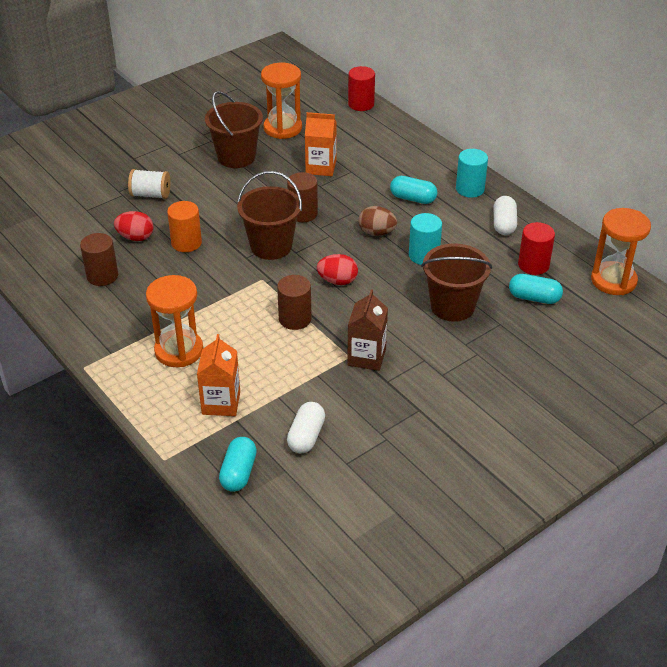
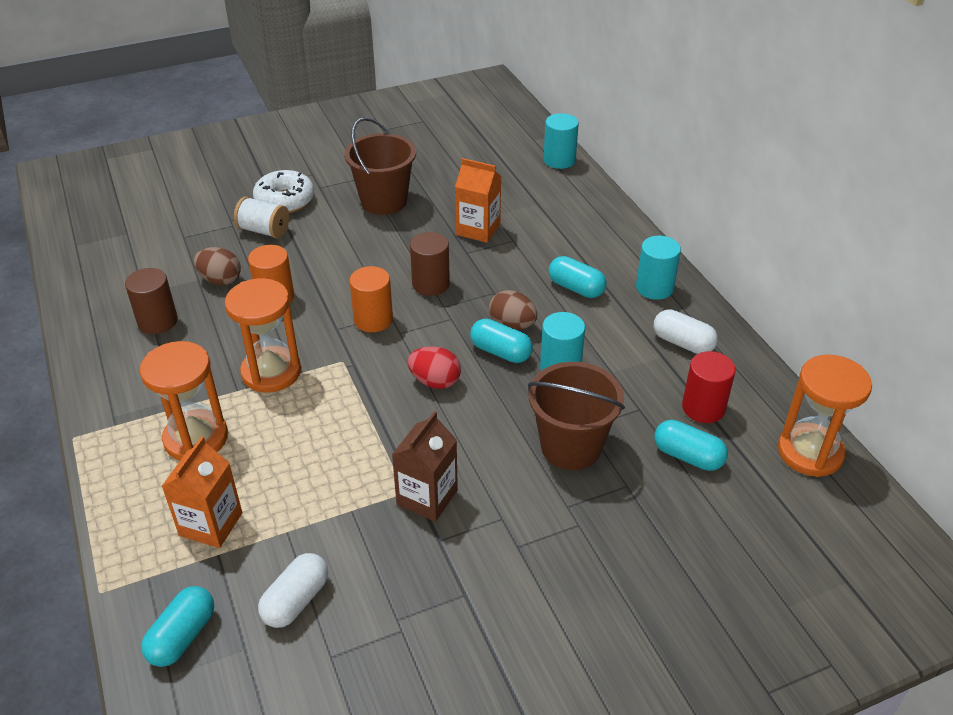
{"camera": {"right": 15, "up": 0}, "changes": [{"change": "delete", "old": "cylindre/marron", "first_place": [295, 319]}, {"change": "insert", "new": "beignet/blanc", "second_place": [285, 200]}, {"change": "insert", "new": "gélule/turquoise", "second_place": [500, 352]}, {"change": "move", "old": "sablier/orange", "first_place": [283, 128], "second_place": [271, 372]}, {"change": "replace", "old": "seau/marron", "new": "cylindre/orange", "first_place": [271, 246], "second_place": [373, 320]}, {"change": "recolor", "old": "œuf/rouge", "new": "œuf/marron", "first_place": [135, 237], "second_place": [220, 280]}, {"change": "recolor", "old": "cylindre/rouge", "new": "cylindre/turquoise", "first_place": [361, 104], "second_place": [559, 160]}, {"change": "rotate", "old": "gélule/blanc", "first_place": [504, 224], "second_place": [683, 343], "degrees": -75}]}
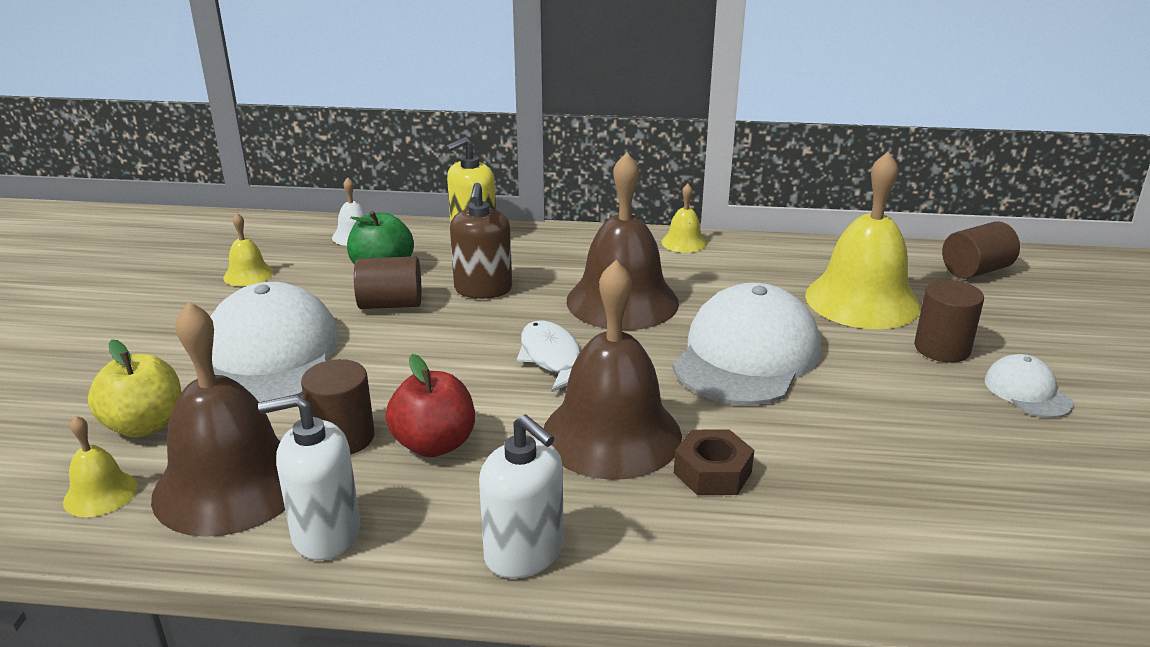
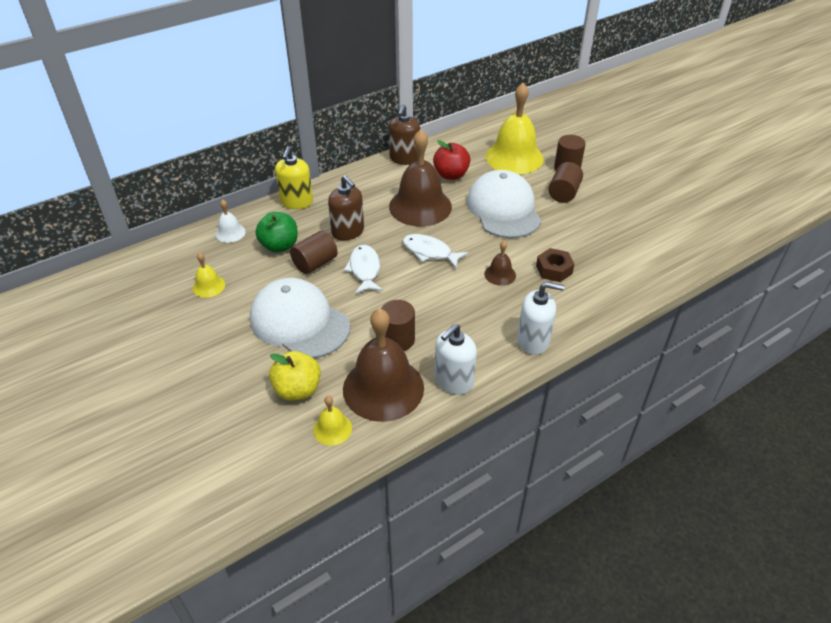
{"camera": {"right": -40, "up": 15}, "changes": [{"change": "delete", "old": "casquette/blanc", "first_place": [1027, 391]}, {"change": "insert", "new": "poisson/blanc", "second_place": [364, 269]}, {"change": "move", "old": "pomme/rouge", "first_place": [434, 444], "second_place": [451, 175]}, {"change": "move", "old": "cylindre/marron", "first_place": [975, 271], "second_place": [564, 193]}, {"change": "replace", "old": "cloche/jaune", "new": "distributeur de savon/marron", "first_place": [684, 242], "second_place": [404, 158]}, {"change": "resize", "old": "cloche/marron", "first_place": [611, 434], "second_place": [500, 274], "factor": 0.45}]}
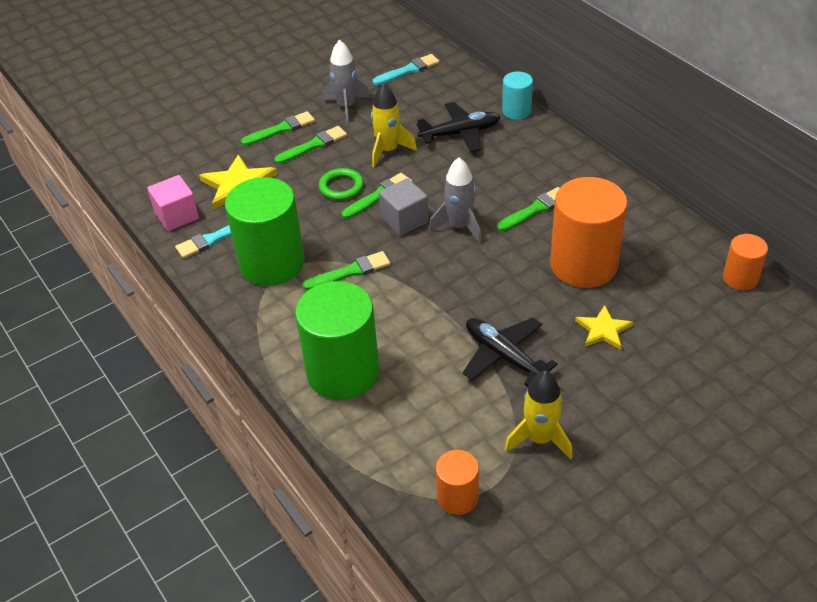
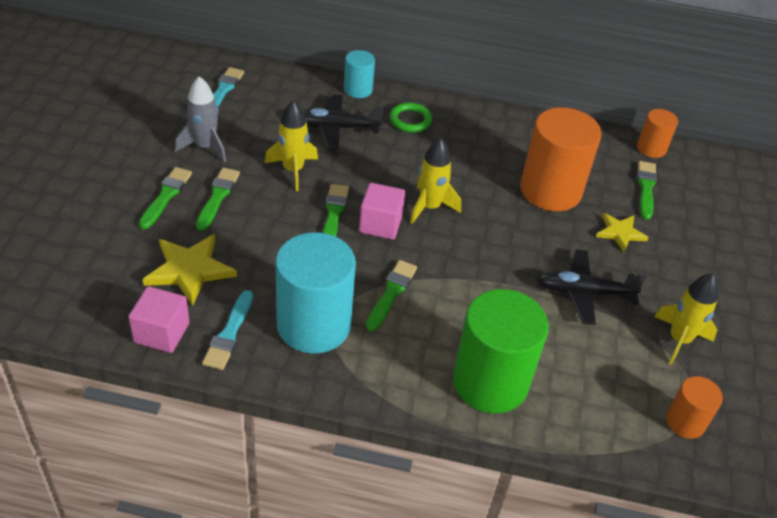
{"camera": {"right": -50, "up": 0}, "changes": [{"change": "move", "old": "anneau/vert", "first_place": [341, 187], "second_place": [410, 120]}, {"change": "move", "old": "pinceau/vert", "first_place": [535, 209], "second_place": [646, 188]}, {"change": "recolor", "old": "cylindre/vert", "new": "cylindre/turquoise", "first_place": [272, 263], "second_place": [314, 325]}, {"change": "recolor", "old": "cube/gris", "new": "cube/rose", "first_place": [404, 220], "second_place": [380, 224]}, {"change": "recolor", "old": "fusée/gris", "new": "fusée/jaune", "first_place": [459, 227], "second_place": [430, 207]}, {"change": "rotate", "old": "avion/noir", "first_place": [460, 133], "second_place": [336, 128], "degrees": -120}]}
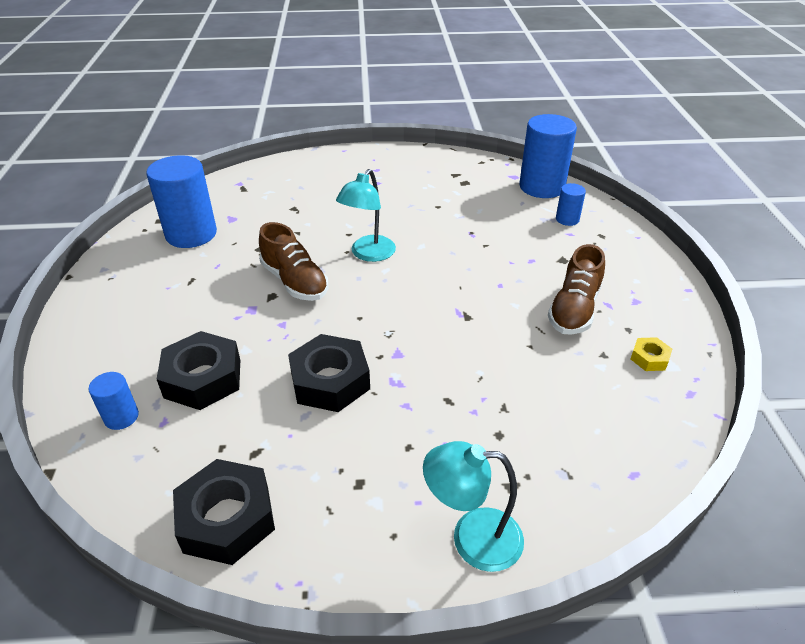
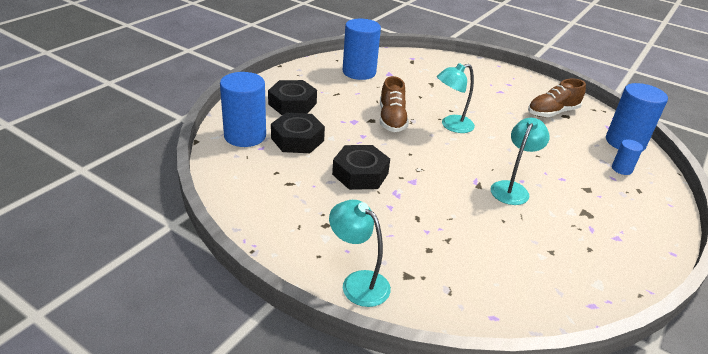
{"camera": {"right": 35, "up": -5}, "changes": [{"change": "delete", "old": "écrou/jaune", "first_place": [649, 358]}, {"change": "insert", "new": "lampe/turquoise", "second_place": [512, 188]}, {"change": "move", "old": "écrou/noir", "first_place": [227, 519], "second_place": [292, 104]}, {"change": "move", "old": "chaussure/marron", "first_place": [574, 309], "second_place": [552, 112]}, {"change": "resize", "old": "cylindre/bleu", "first_place": [121, 417], "second_place": [245, 136], "factor": 2.07}]}
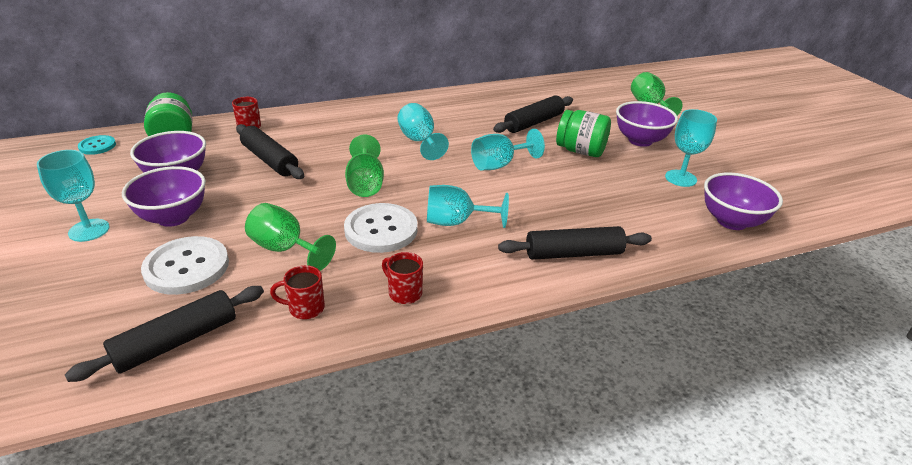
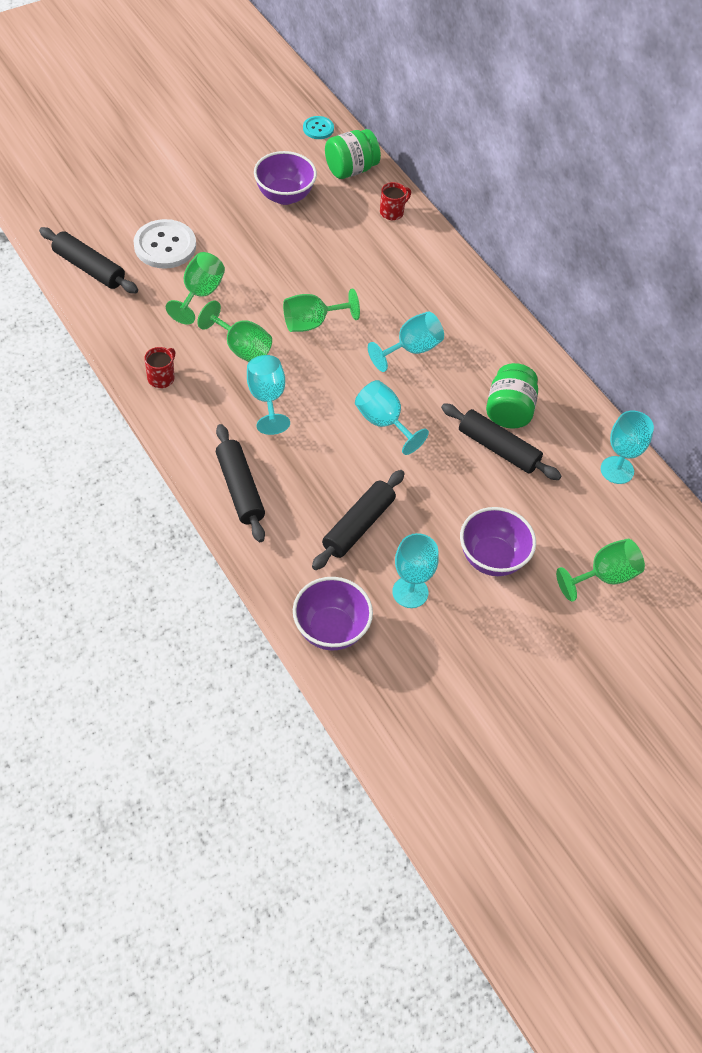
{"camera": {"right": 75, "up": 20}, "changes": [{"change": "delete", "old": "bol/violet", "first_place": [173, 217]}, {"change": "delete", "old": "tasse/rouge", "first_place": [305, 308]}, {"change": "move", "old": "verre à pied/turquoise", "first_place": [89, 230], "second_place": [617, 470]}, {"change": "move", "old": "rouleau à pâtisserie/noir", "first_place": [270, 160], "second_place": [358, 526]}, {"change": "move", "old": "bocal/vert", "first_place": [580, 151], "second_place": [509, 411]}, {"change": "replace", "old": "bouton/blanc", "new": "verre à pied/vert", "first_place": [381, 230], "second_place": [241, 348]}]}
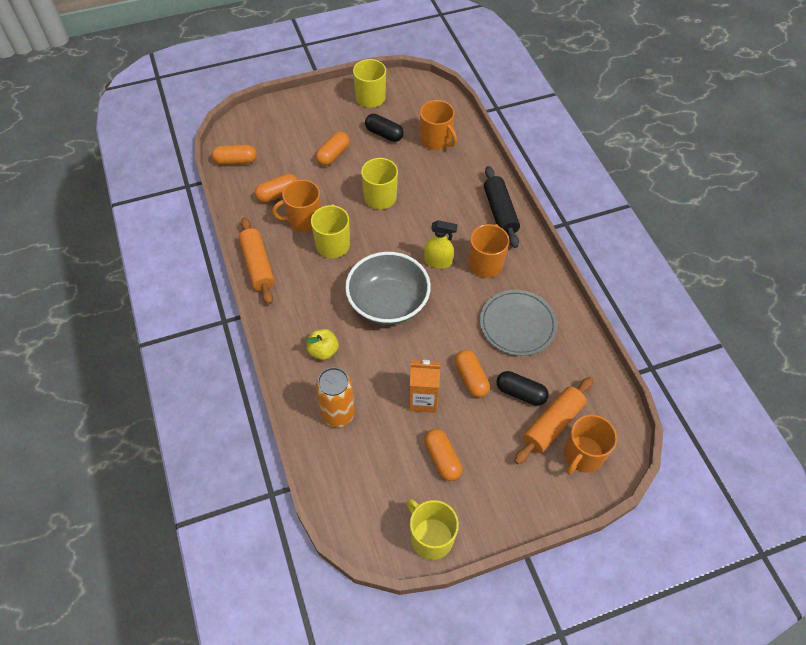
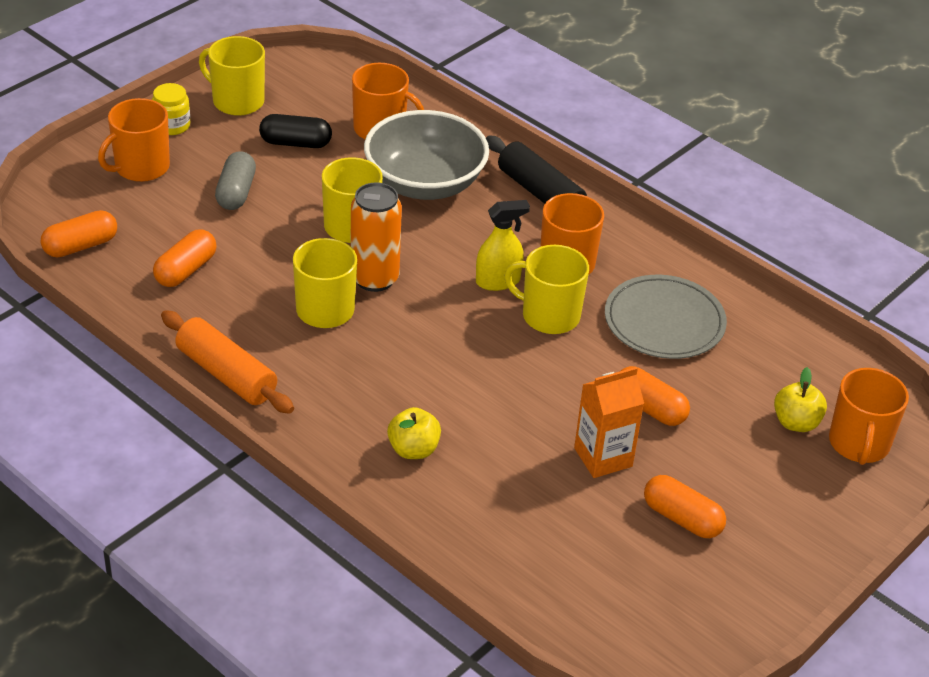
{"camera": {"right": -30, "up": -15}, "changes": [{"change": "delete", "old": "gélule/noir", "first_place": [520, 393]}, {"change": "insert", "new": "bocal/jaune", "second_place": [172, 125]}, {"change": "move", "old": "tasse/orange", "first_place": [304, 220], "second_place": [141, 167]}, {"change": "move", "old": "canette/orange", "first_place": [338, 414], "second_place": [374, 278]}, {"change": "move", "old": "bol/gris", "first_place": [388, 302], "second_place": [425, 183]}, {"change": "move", "old": "tasse/jaune", "first_place": [431, 537], "second_place": [549, 315]}, {"change": "replace", "old": "rouleau à pâtisserie/orange", "new": "pomme/jaune", "first_place": [552, 424], "second_place": [796, 422]}, {"change": "recolor", "old": "gélule/orange", "new": "gélule/gris", "first_place": [333, 155], "second_place": [236, 192]}]}
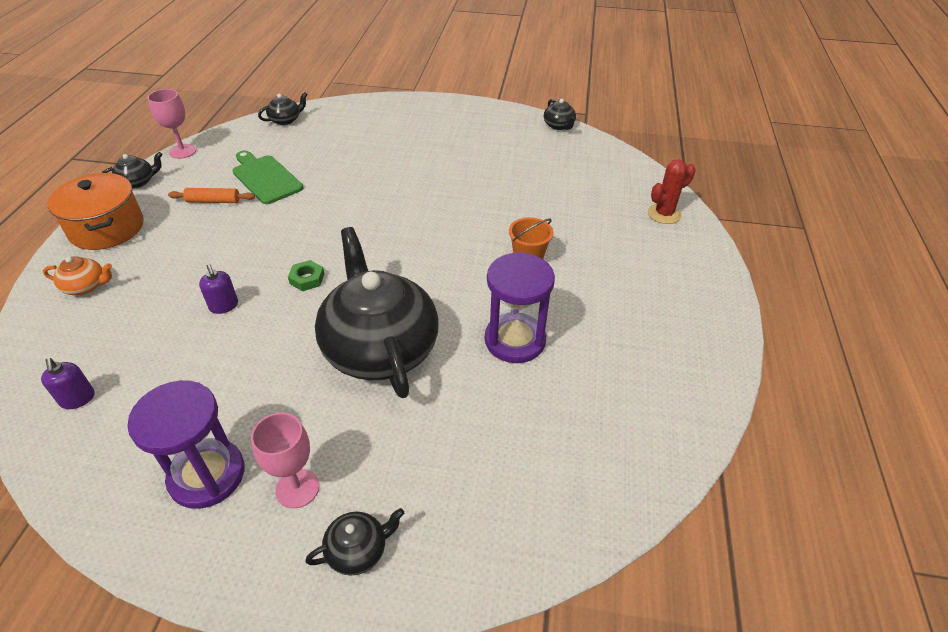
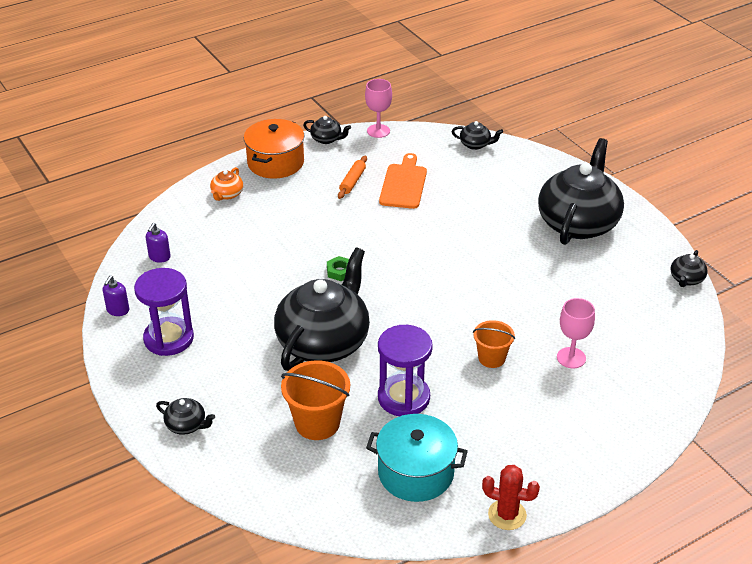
{"camera": {"right": 50, "up": -5}, "changes": [{"change": "insert", "new": "seau/orange", "second_place": [317, 423]}, {"change": "insert", "new": "marmite/turquoise", "second_place": [416, 473]}, {"change": "insert", "new": "théière/noir", "second_place": [578, 223]}, {"change": "move", "old": "distributeur de savon/violet", "first_place": [224, 306], "second_place": [118, 310]}, {"change": "move", "old": "verre à pied/rose", "first_place": [297, 488], "second_place": [571, 358]}, {"change": "move", "old": "cactus/rouge", "first_place": [664, 214], "second_place": [507, 515]}, {"change": "recolor", "old": "planche à découper/vert", "new": "planche à découper/orange", "first_place": [265, 178], "second_place": [403, 184]}, {"change": "rotate", "old": "théière/orange", "first_place": [86, 286], "second_place": [227, 194], "degrees": 60}, {"change": "rotate", "old": "rouleau à pâtisserie/orange", "first_place": [213, 201], "second_place": [352, 181], "degrees": 60}]}
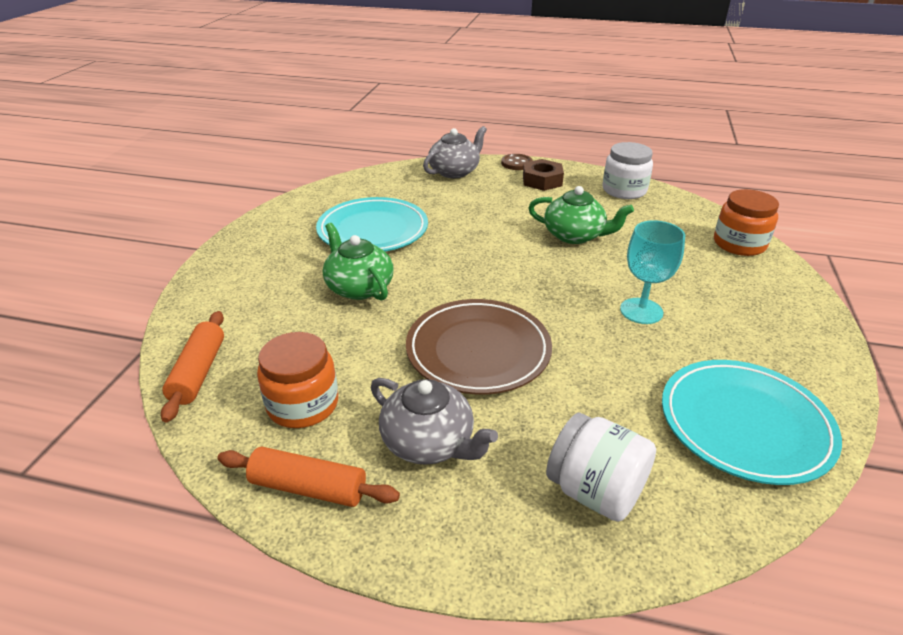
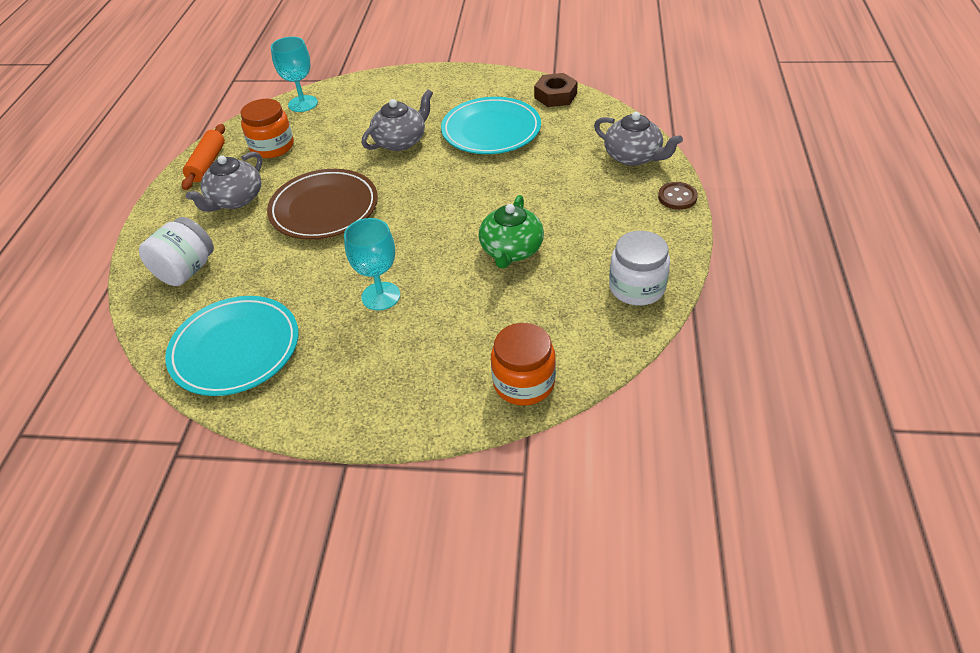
{"camera": {"right": 85, "up": 10}, "changes": [{"change": "move", "old": "écrou/marron", "first_place": [542, 180], "second_place": [555, 95]}, {"change": "replace", "old": "rouleau à pâtisserie/orange", "new": "verre à pied/turquoise", "first_place": [199, 372], "second_place": [303, 104]}, {"change": "recolor", "old": "théière/vert", "new": "théière/gris", "first_place": [359, 287], "second_place": [401, 141]}]}
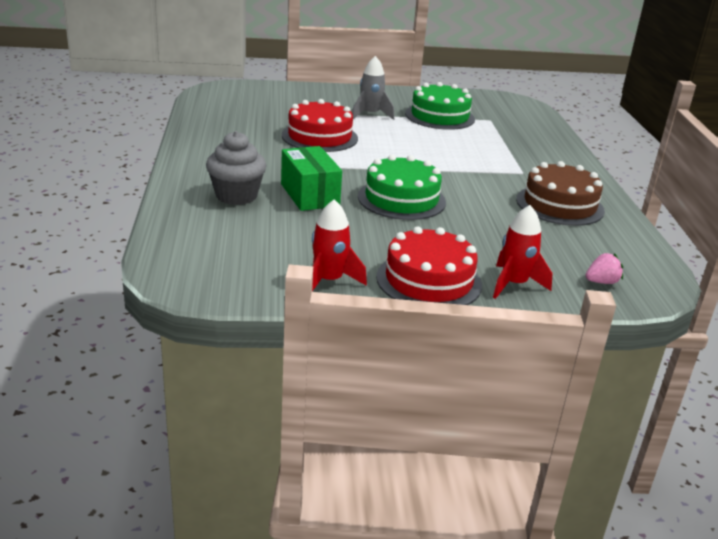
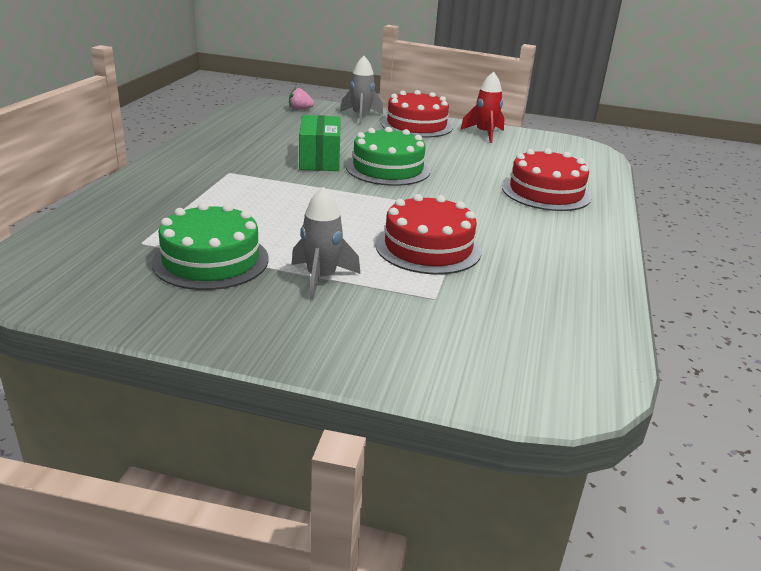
{"camera": {"right": -160, "up": 0}, "changes": [{"change": "delete", "old": "gâteau/marron", "first_place": [560, 205]}, {"change": "move", "old": "boîte/vert", "first_place": [309, 195], "second_place": [320, 159]}, {"change": "replace", "old": "muffin/gris", "new": "gâteau/rouge", "first_place": [236, 196], "second_place": [546, 192]}, {"change": "recolor", "old": "fusée/rouge", "new": "fusée/gris", "first_place": [514, 284], "second_place": [361, 116]}]}
